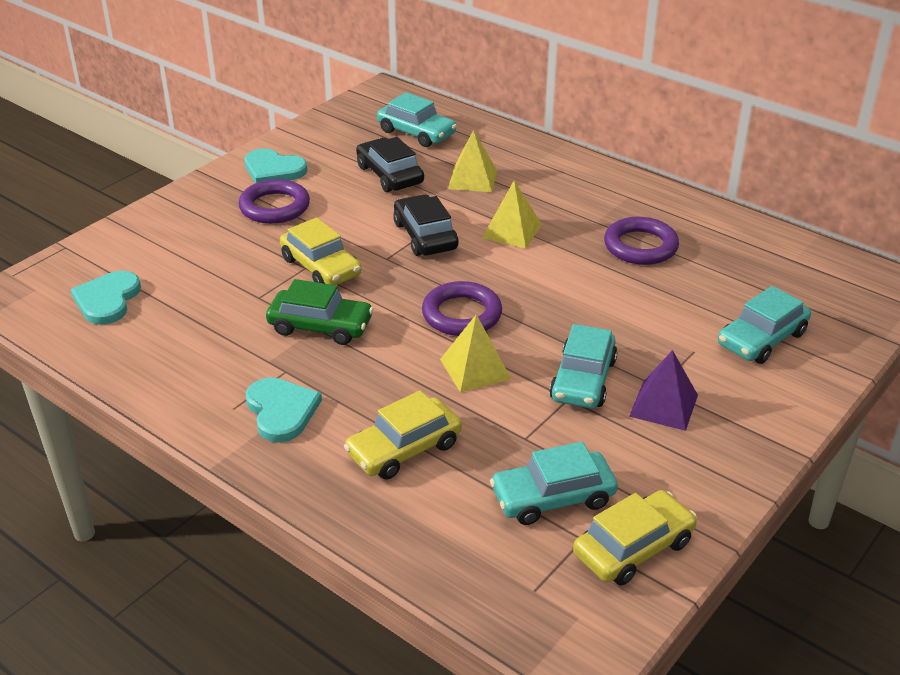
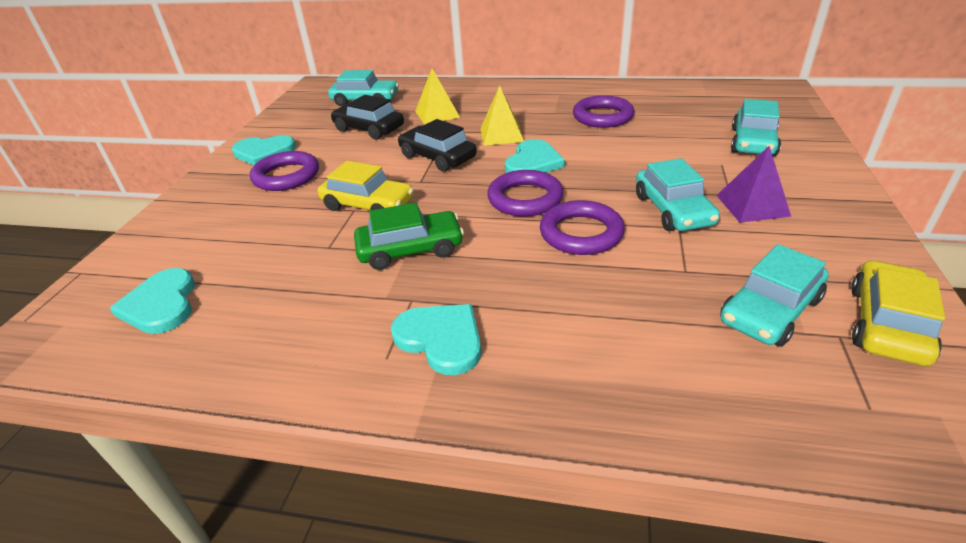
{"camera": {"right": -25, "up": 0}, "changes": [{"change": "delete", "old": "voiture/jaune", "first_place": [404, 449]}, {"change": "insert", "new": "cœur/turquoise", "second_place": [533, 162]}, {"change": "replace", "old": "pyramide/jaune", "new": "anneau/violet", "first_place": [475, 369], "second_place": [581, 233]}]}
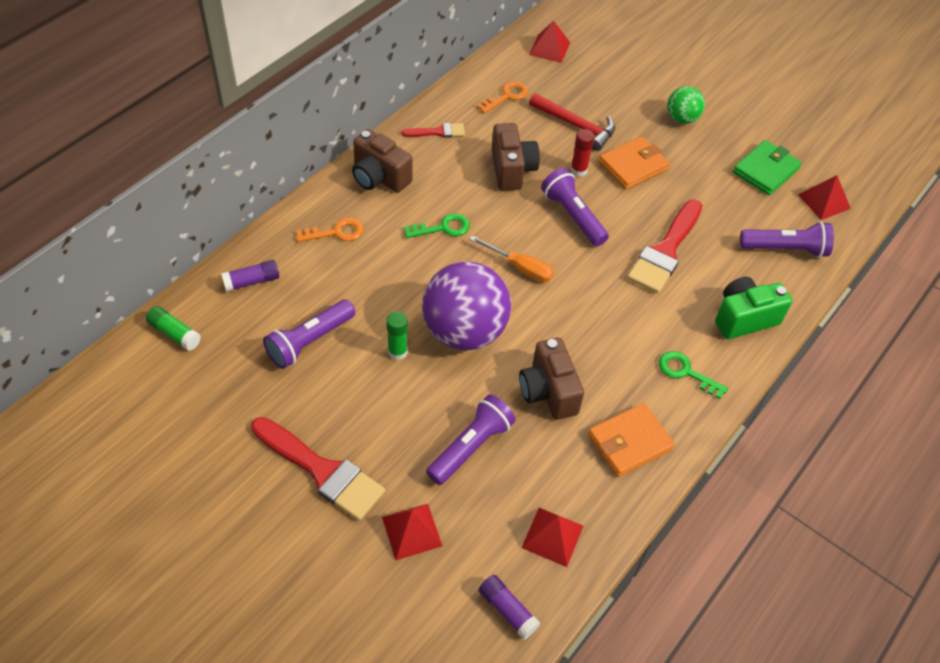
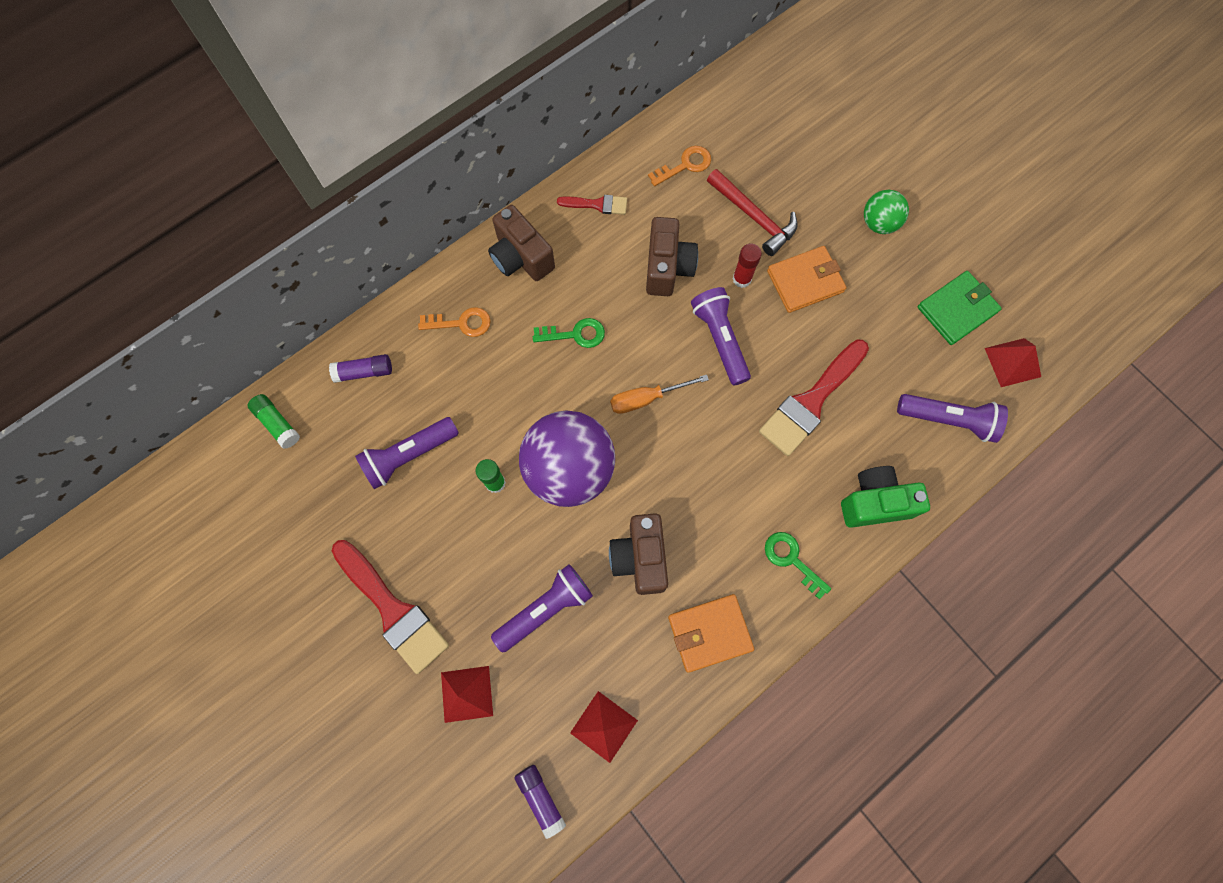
{"camera": {"right": 15, "up": 20}, "changes": [{"change": "delete", "old": "pyramide/rouge", "first_place": [549, 48]}, {"change": "rotate", "old": "tournevis/orange", "first_place": [520, 267], "second_place": [646, 398], "degrees": 120}]}
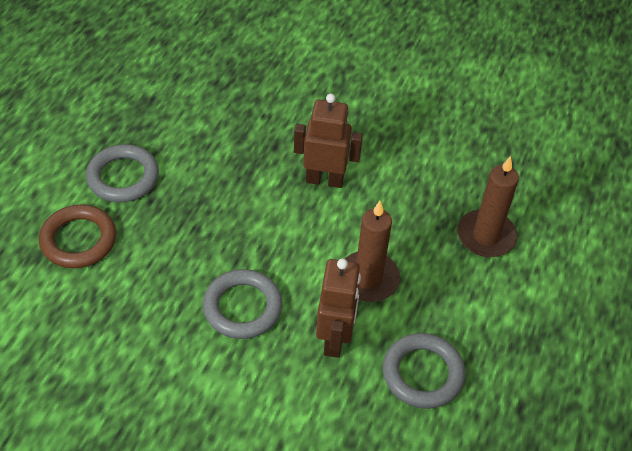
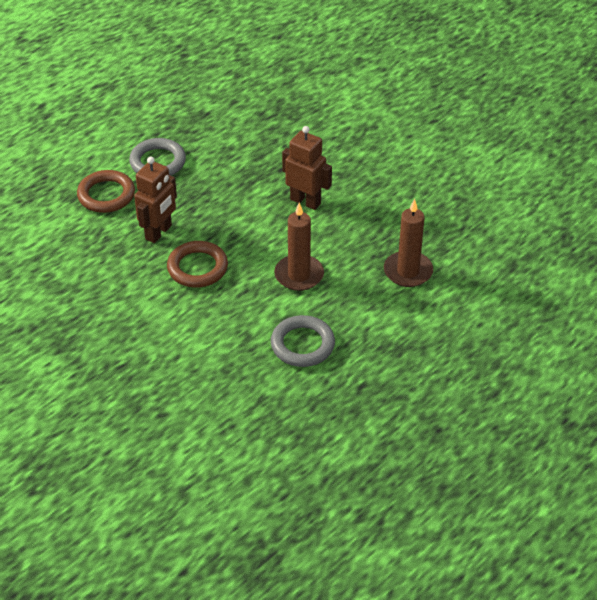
{"camera": {"right": 25, "up": -5}, "changes": [{"change": "move", "old": "robot/marron", "first_place": [335, 339], "second_place": [159, 232]}, {"change": "recolor", "old": "anneau/gris", "new": "anneau/marron", "first_place": [242, 307], "second_place": [197, 268]}]}
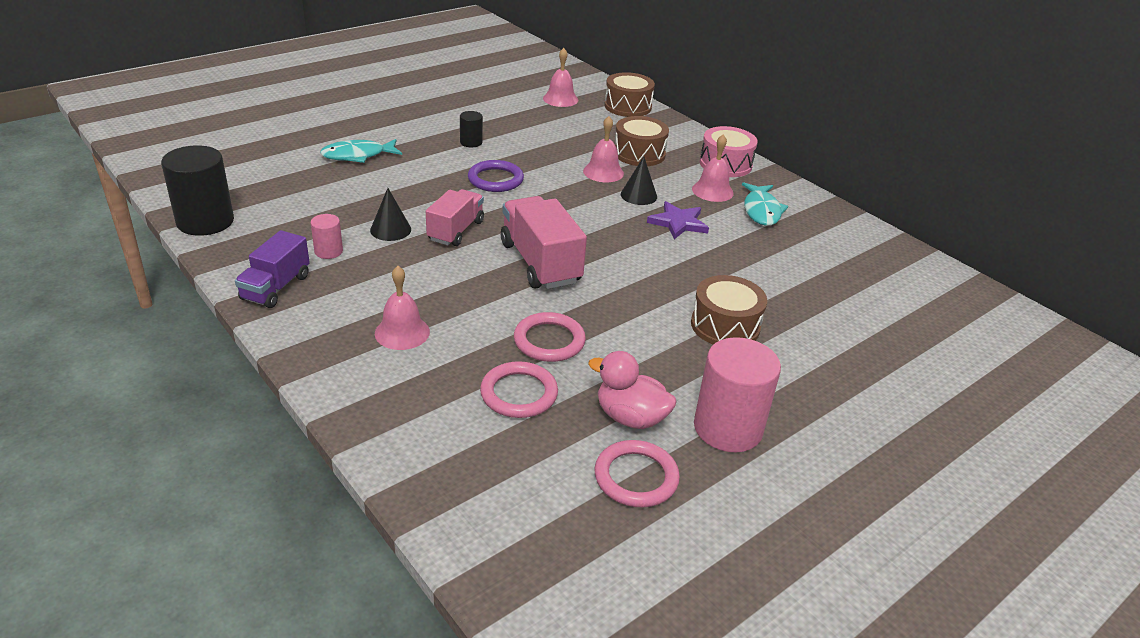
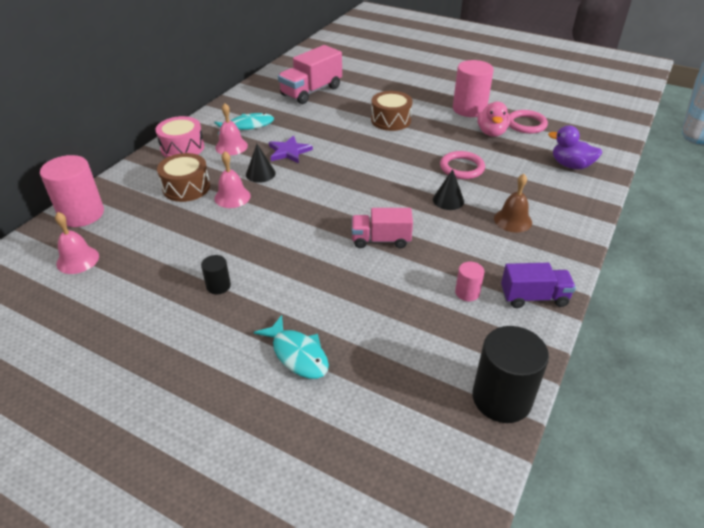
{"camera": {"right": -110, "up": 5}, "changes": [{"change": "delete", "old": "anneau/violet", "first_place": [495, 179]}, {"change": "delete", "old": "anneau/rose", "first_place": [519, 393]}, {"change": "insert", "new": "canard/violet", "second_place": [571, 165]}, {"change": "move", "old": "cône/noir", "first_place": [390, 229], "second_place": [448, 200]}, {"change": "move", "old": "camion/rose", "first_place": [540, 263], "second_place": [311, 91]}, {"change": "replace", "old": "tambour/marron", "new": "cylindre/rose", "first_place": [628, 106], "second_place": [82, 214]}, {"change": "recolor", "old": "cloche/rose", "new": "cloche/marron", "first_place": [402, 332], "second_place": [512, 220]}]}
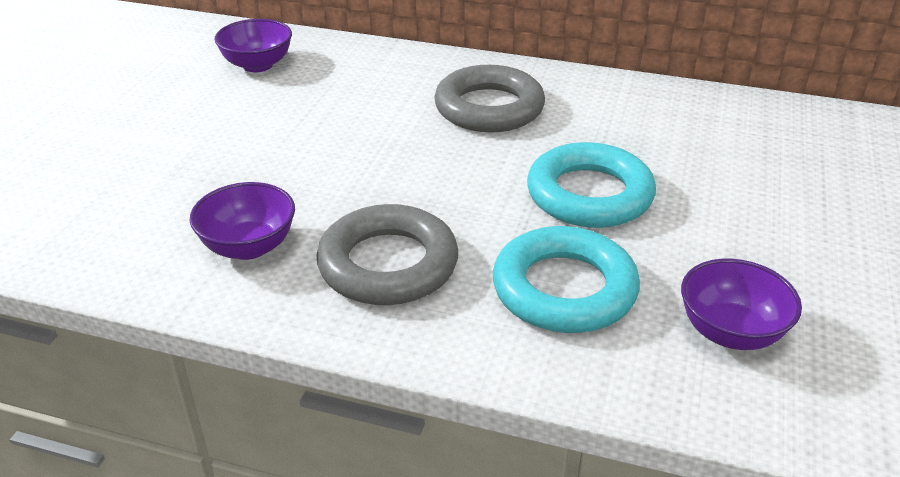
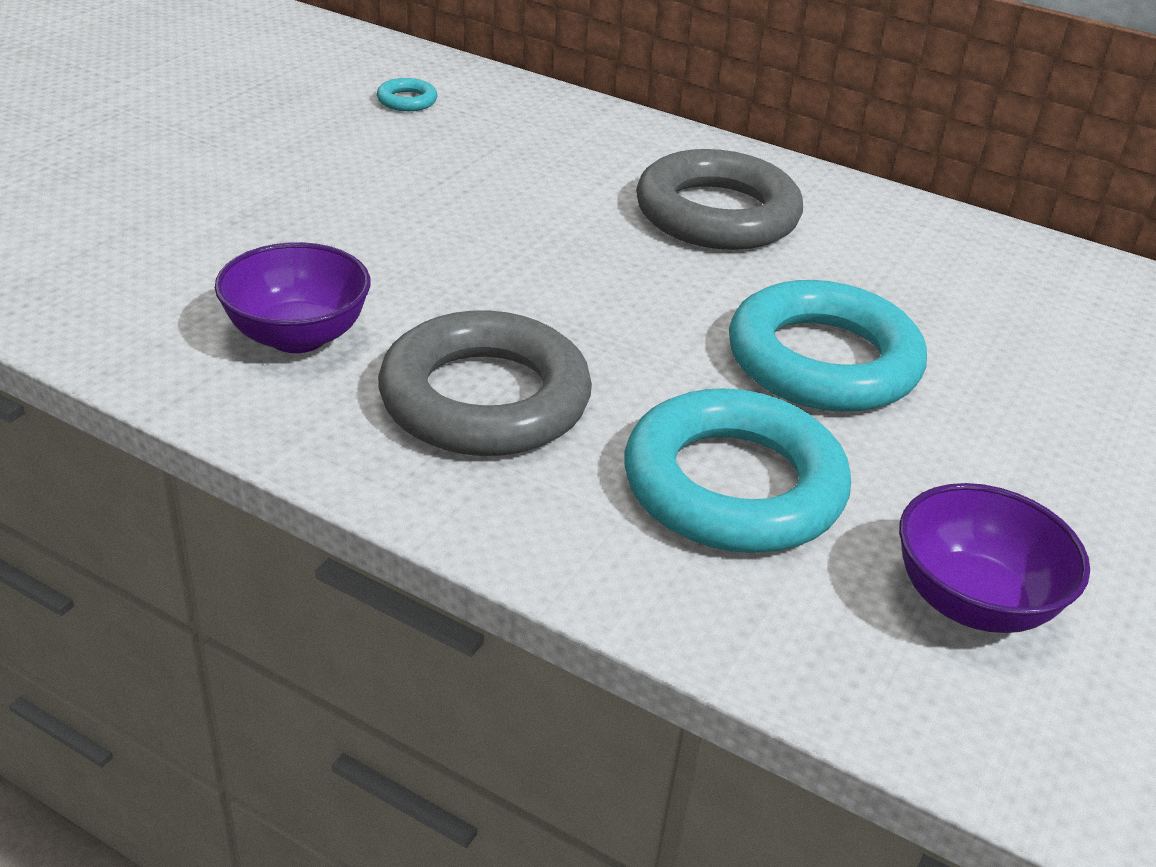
{"camera": {"right": 10, "up": 0}, "changes": [{"change": "replace", "old": "bol/violet", "new": "anneau/turquoise", "first_place": [257, 65], "second_place": [407, 100]}]}
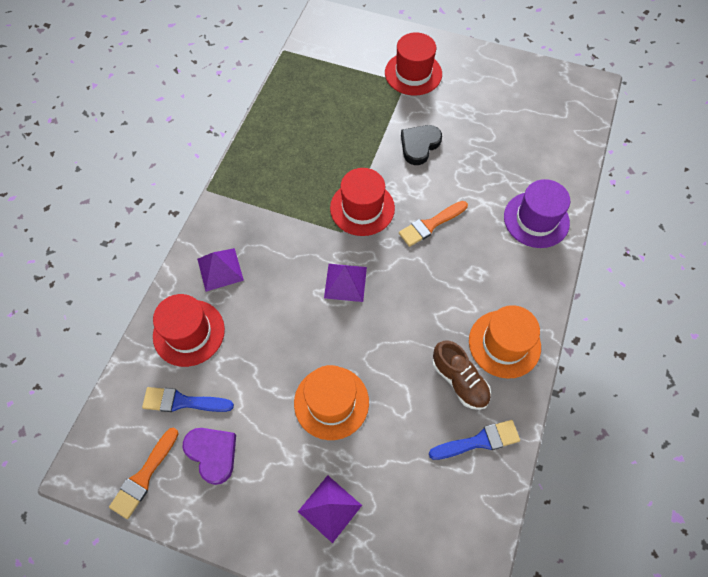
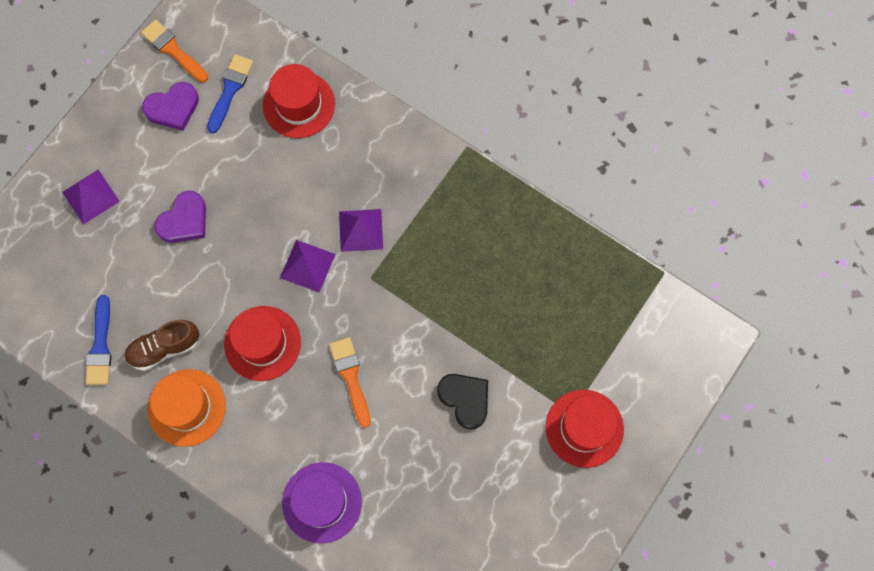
{"camera": {"right": 105, "up": 10}, "changes": [{"change": "move", "old": "pyramide/violet", "first_place": [220, 269], "second_place": [361, 230]}, {"change": "move", "old": "chapeau/rouge", "first_place": [362, 208], "second_place": [262, 343]}, {"change": "replace", "old": "chapeau/orange", "new": "cœur/violet", "first_place": [331, 402], "second_place": [184, 220]}]}
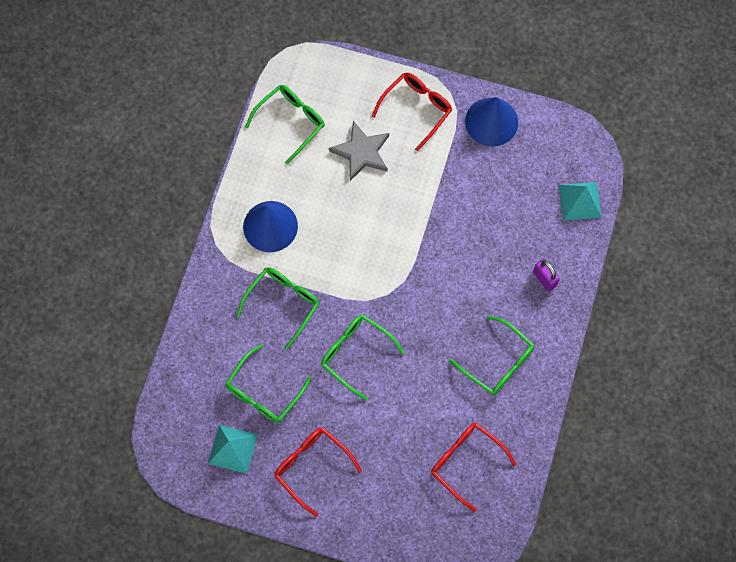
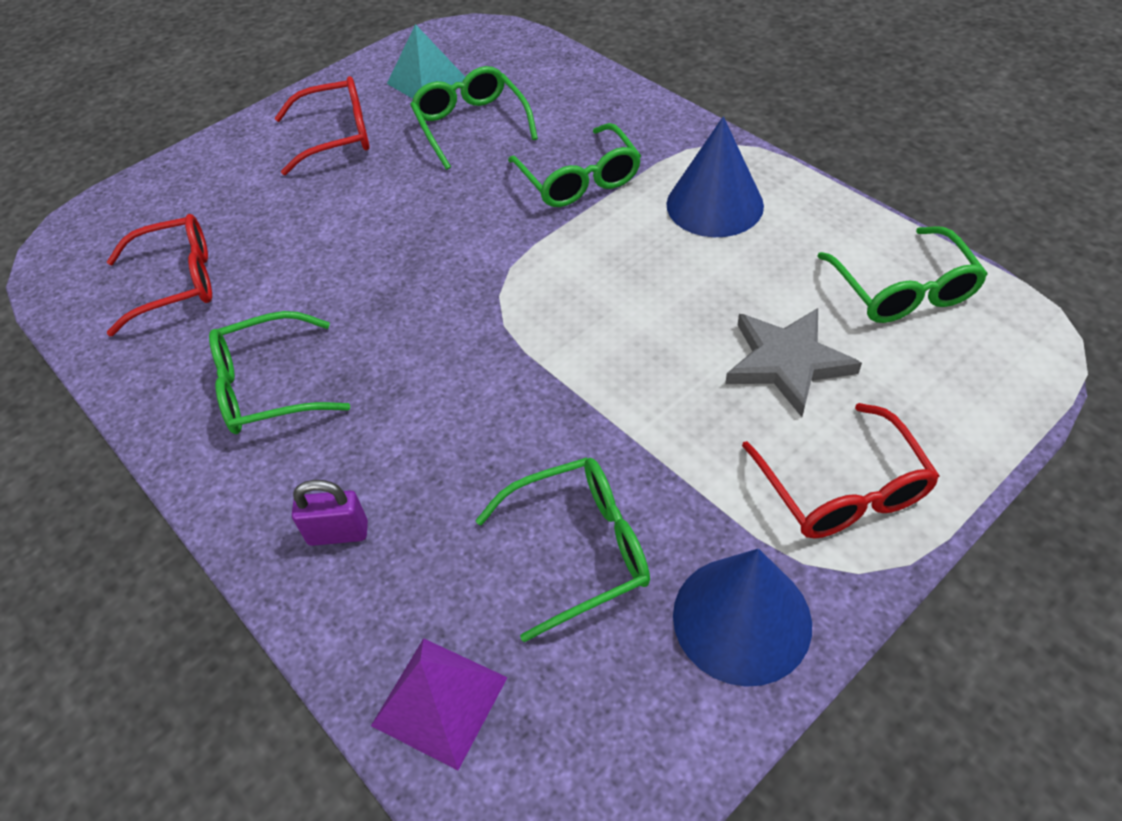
{"camera": {"right": 125, "up": -20}, "changes": [{"change": "move", "old": "lunettes/vert", "first_place": [355, 354], "second_place": [579, 549]}, {"change": "recolor", "old": "pyramide/turquoise", "new": "pyramide/violet", "first_place": [580, 201], "second_place": [440, 701]}]}
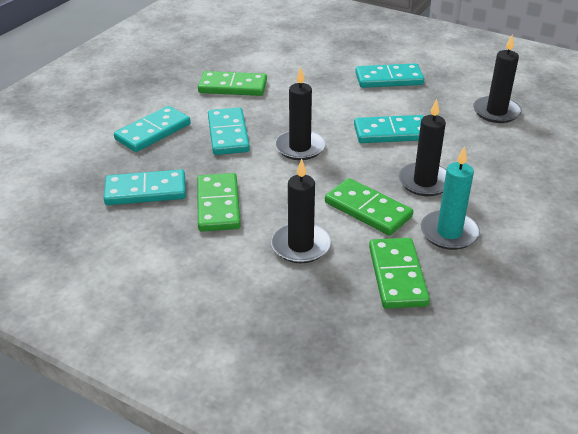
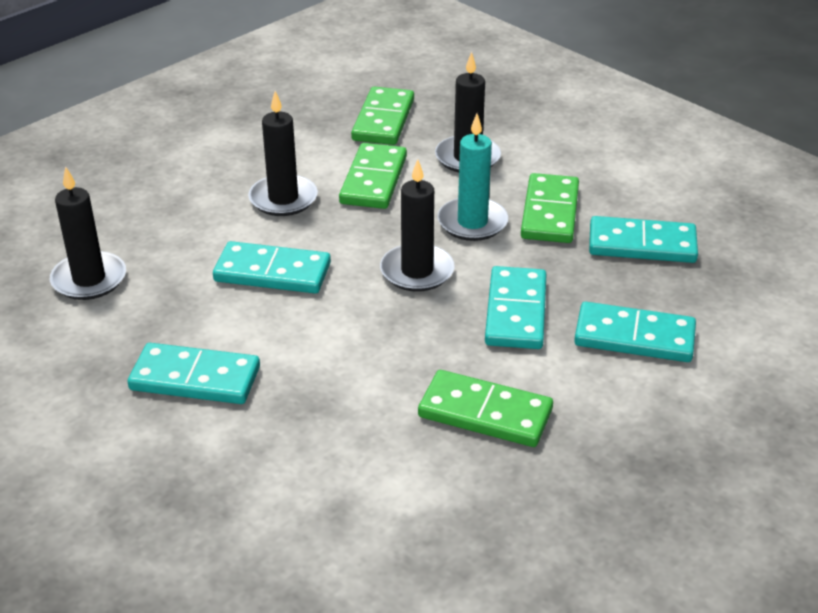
{"camera": {"right": -165, "up": 0}, "changes": [{"change": "move", "old": "bougie/turquoise", "first_place": [449, 233], "second_place": [472, 222]}, {"change": "rotate", "old": "domino/turquoise", "first_place": [153, 132], "second_place": [634, 337], "degrees": 45}, {"change": "rotate", "old": "domino/vert", "first_place": [368, 209], "second_place": [373, 180], "degrees": 45}]}
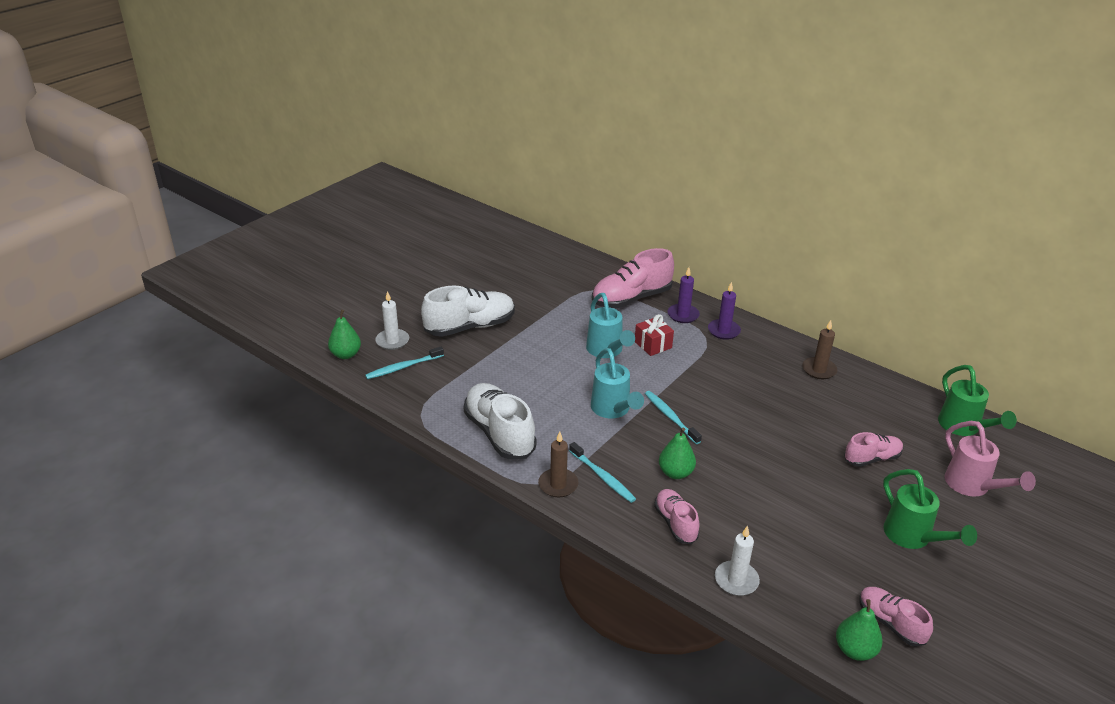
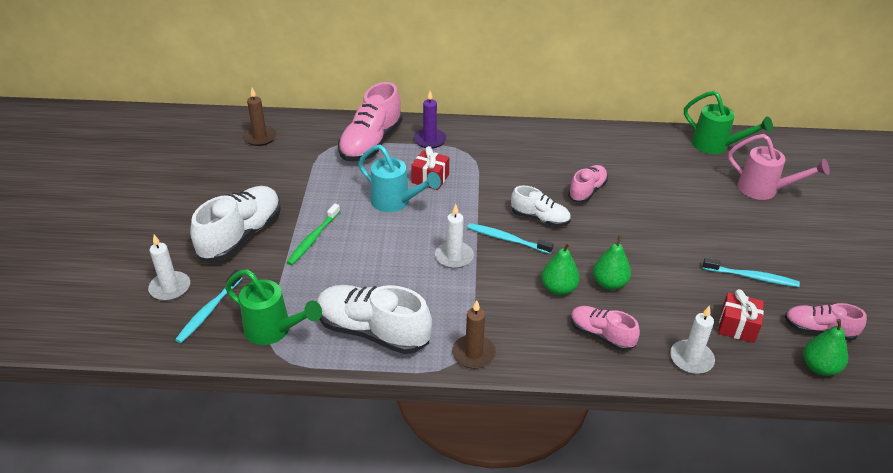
{"camera": {"right": -35, "up": 5}, "changes": [{"change": "delete", "old": "bougie/violet", "first_place": [723, 331]}, {"change": "insert", "new": "brosse à dents/vert", "second_place": [313, 239]}, {"change": "insert", "new": "chaussure/blanc", "second_place": [540, 218]}, {"change": "insert", "new": "cadeau/rouge", "second_place": [737, 326]}, {"change": "move", "old": "poire/vert", "first_place": [346, 354], "second_place": [609, 283]}, {"change": "move", "old": "brosse à dents/turquoise", "first_place": [603, 477], "second_place": [752, 277]}, {"change": "move", "old": "bougie/marron", "first_place": [819, 370], "second_place": [260, 137]}, {"change": "move", "old": "chaussure/rose", "first_place": [872, 458], "second_place": [587, 191]}, {"change": "move", "old": "arrosoir/vert", "first_place": [913, 538], "second_place": [274, 331]}, {"change": "replace", "old": "arrosoir/turquoise", "new": "bougie/blanc", "first_place": [613, 410], "second_place": [454, 257]}]}
